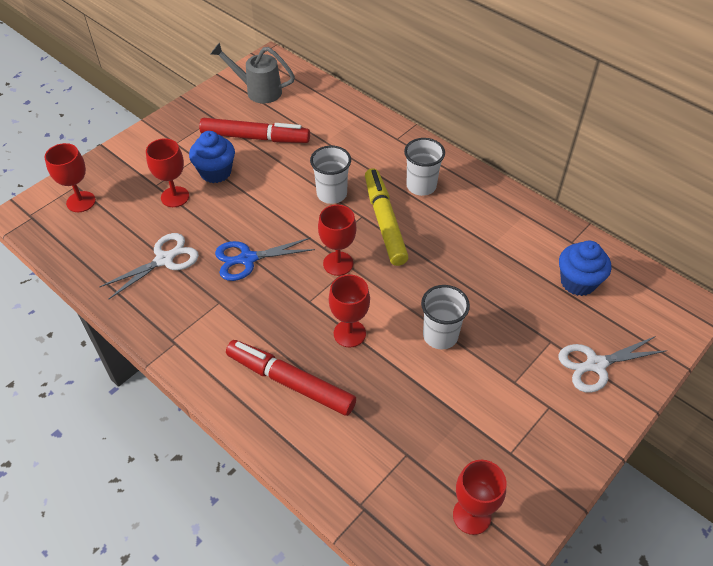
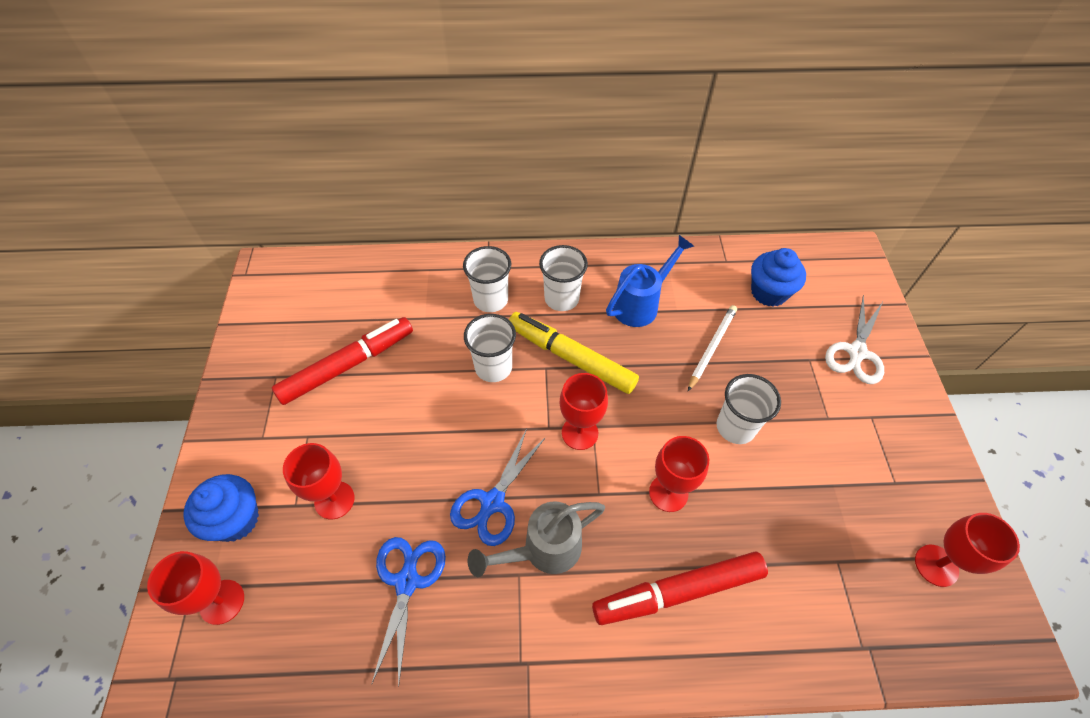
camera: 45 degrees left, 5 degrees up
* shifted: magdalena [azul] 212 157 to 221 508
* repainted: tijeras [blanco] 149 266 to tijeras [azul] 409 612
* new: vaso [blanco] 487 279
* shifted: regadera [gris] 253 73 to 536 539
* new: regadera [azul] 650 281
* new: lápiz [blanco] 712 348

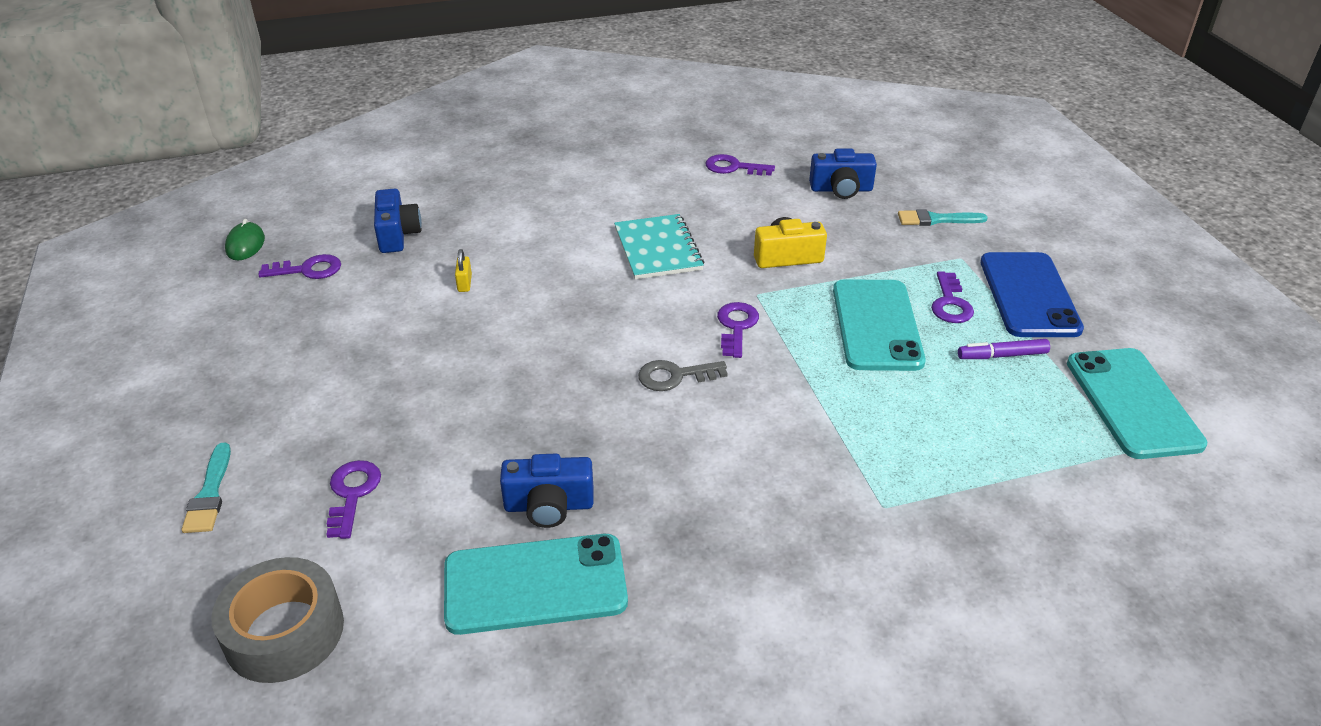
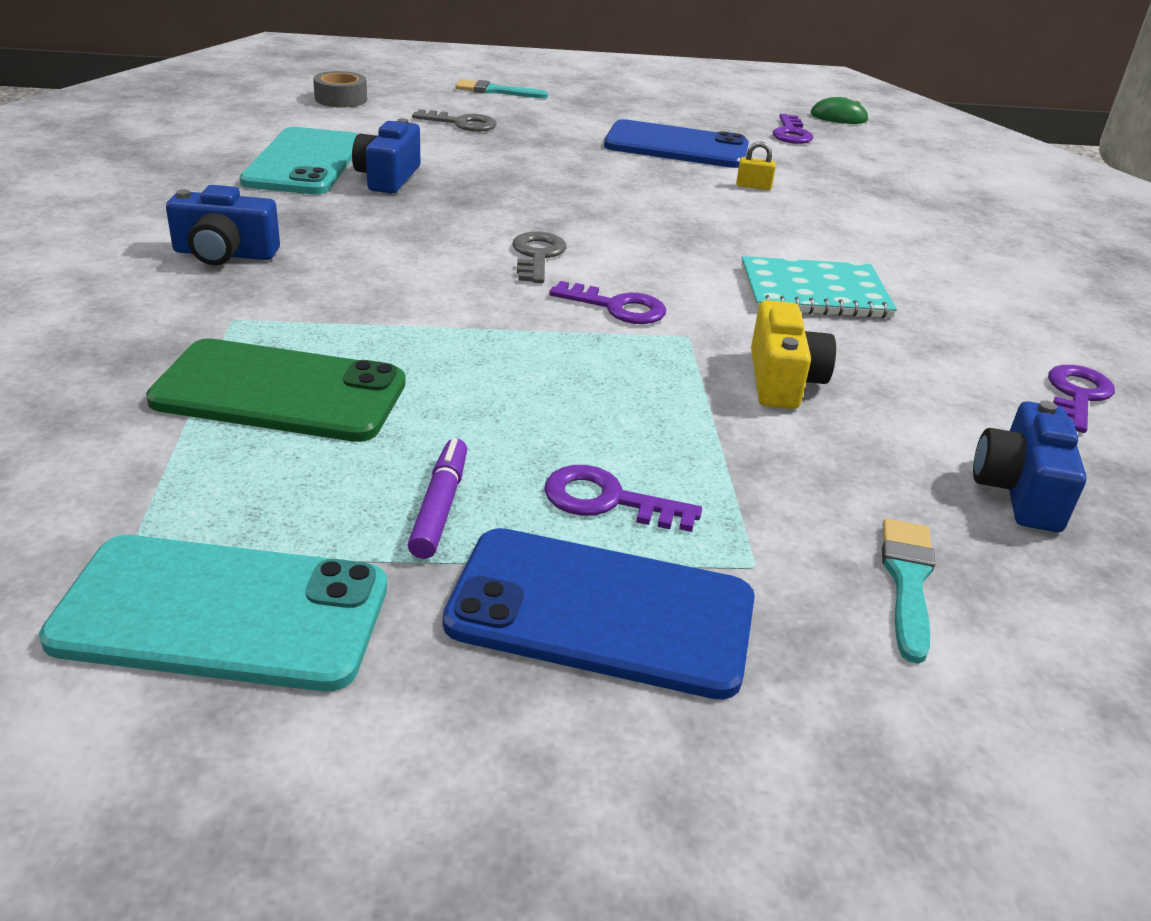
camera: 100 degrees right, 5 degrees down
* new: móvil [verde] 276 390
* shifted: cámara [azul] 398 220 to 223 225
* scaled: cinta adhesiva [gris] 277 620 = 340 89 x0.62
* repainted: llave [morado] 353 499 to llave [gris] 454 120
* new: móvil [azul] 676 143
* gone: móvil [turquesa] 879 325

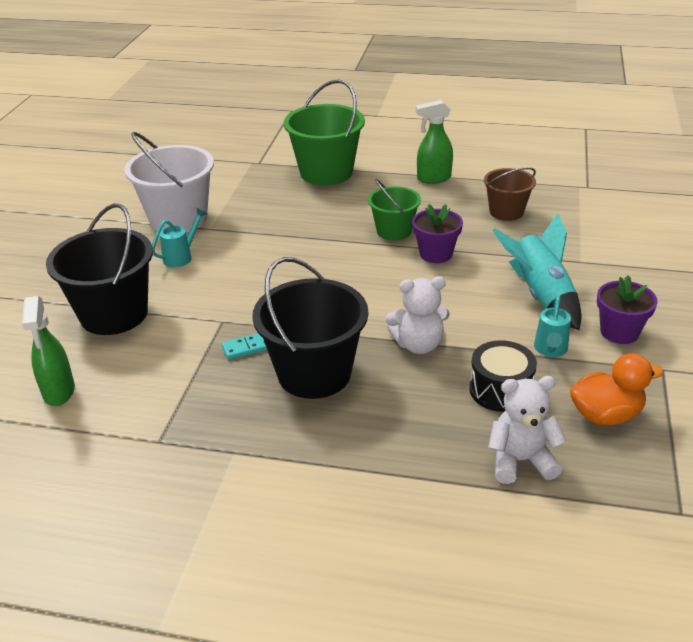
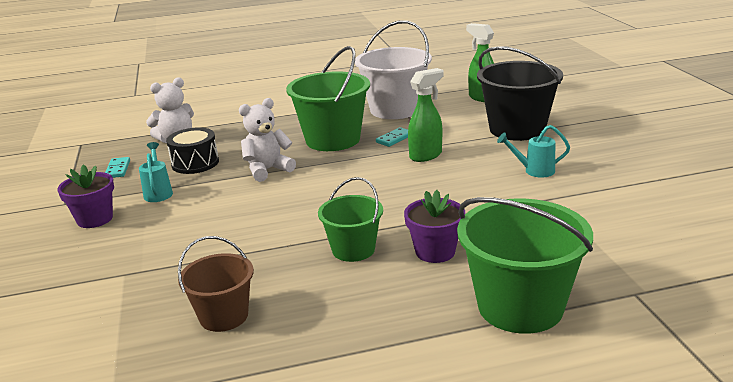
camera: 155 degrees right, 10 degrees down
* swapped: pato [naranja] 616 389 to ficha de dominó [turquesa] 117 167
* repainted: balde [negro] 310 328 to balde [verde] 328 98
* shifted: balde [blanco] 169 182 to 393 69
* shifted: maceta [morado] 437 233 to 434 226
* shifted: pulverizador [verde] 434 142 to 426 115
* rotated: regadera [turquesa] 179 238 = 533 151 75 degrees clockwise
* gone: cohete [turquesa] 537 271

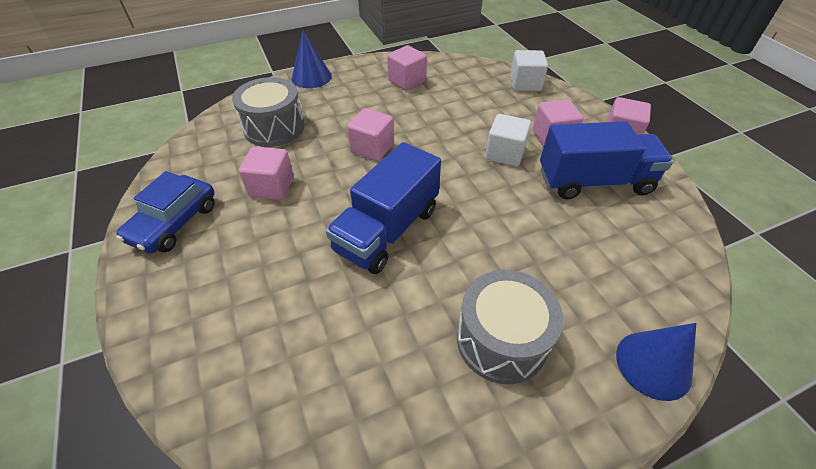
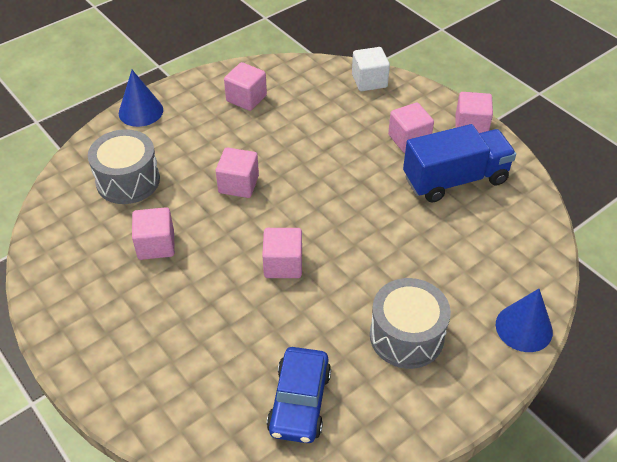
camera: 15 degrees left, 0 degrees up
* swapped: camión [azul] 383 208 to cubo [rosa] 282 253
* shifted: coche [azul] 165 212 to 299 395
* gone: cubo [blanco] 508 140

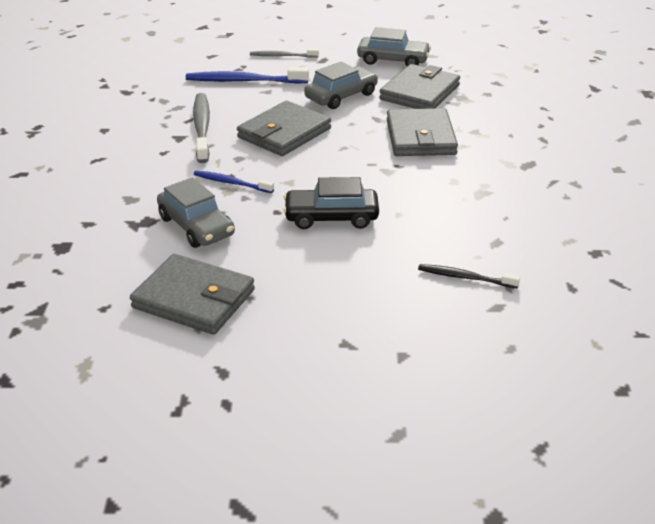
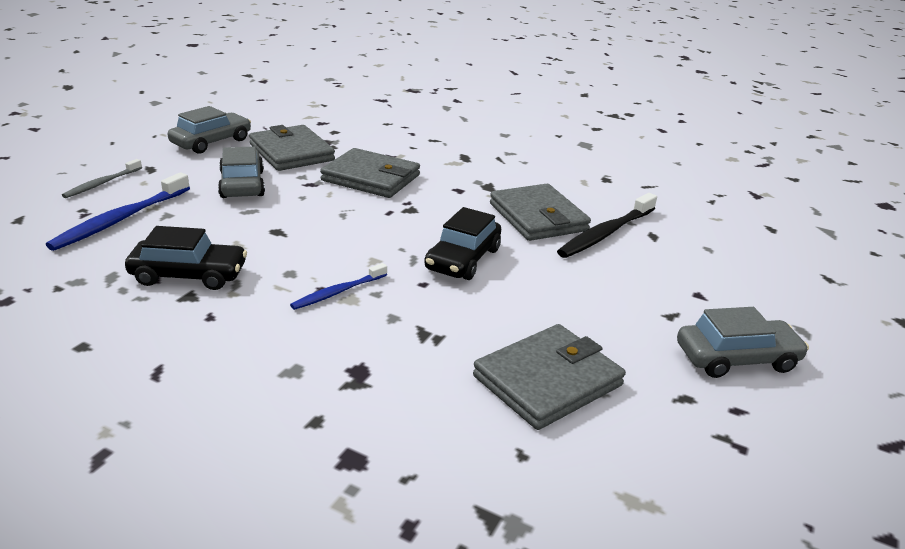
camera: 65 degrees left, 5 degrees down
* swapped: cepillo de dientes [gris] 201 128 to coche [negro] 186 258
* shifted: cartera [gris] 284 128 to 540 212
* scaled: cepillo de dientes [negro] 469 276 = 607 225 x1.69
* shifted: coche [gris] 196 212 to 743 342

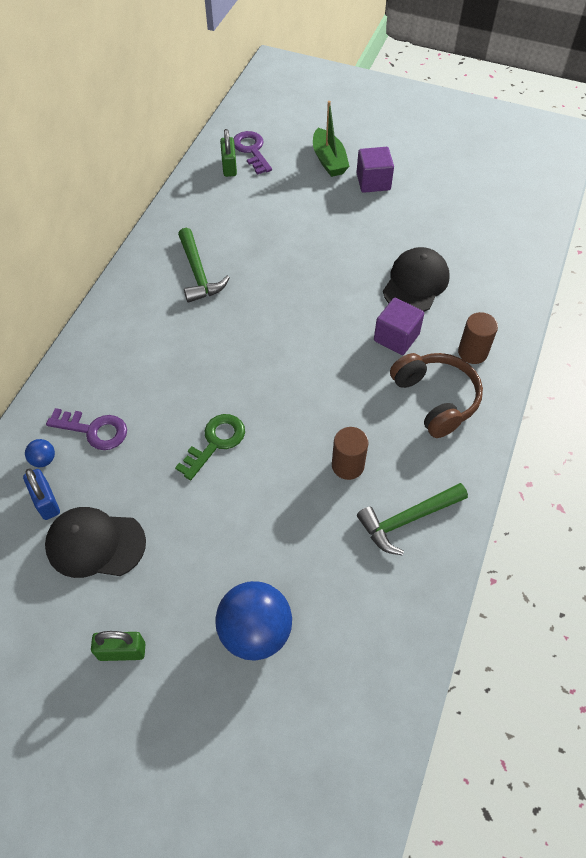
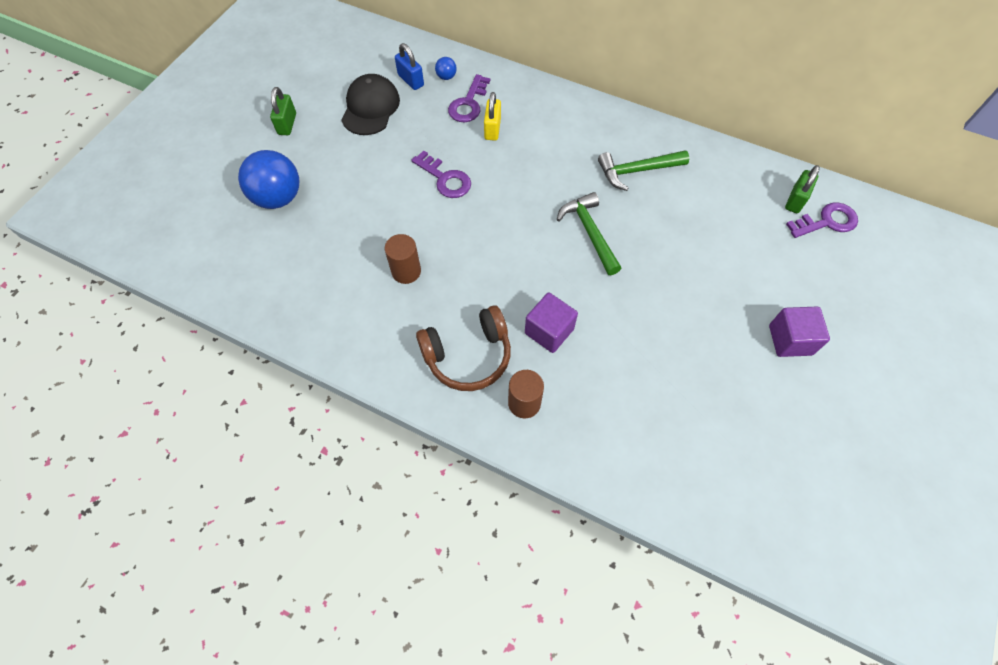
camera: 95 degrees right, 5 degrees up
* rotated: candado [azul] 41 494 = 409 66 75 degrees clockwise
* repainted: llave [verde] 210 447 to llave [morado] 441 174
* new: candado [amarillo] 492 116
* shifted: martillo [verde] 412 519 to 589 233
* rotated: candado [verde] 228 153 = 802 189 60 degrees counterclockwise
* gone: barco [verde] 331 139
* gone: gorra [negro] 416 279

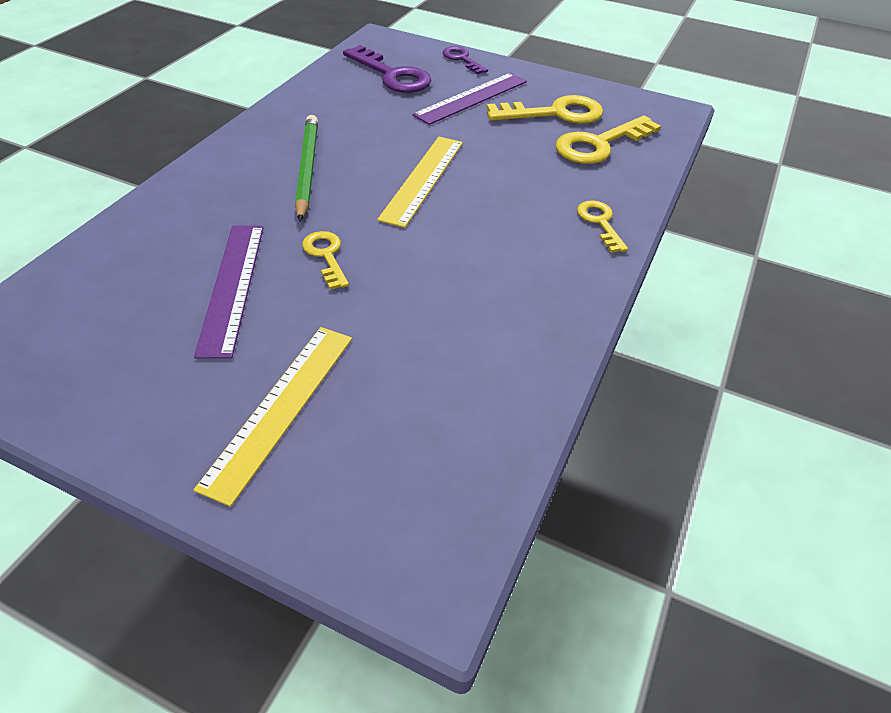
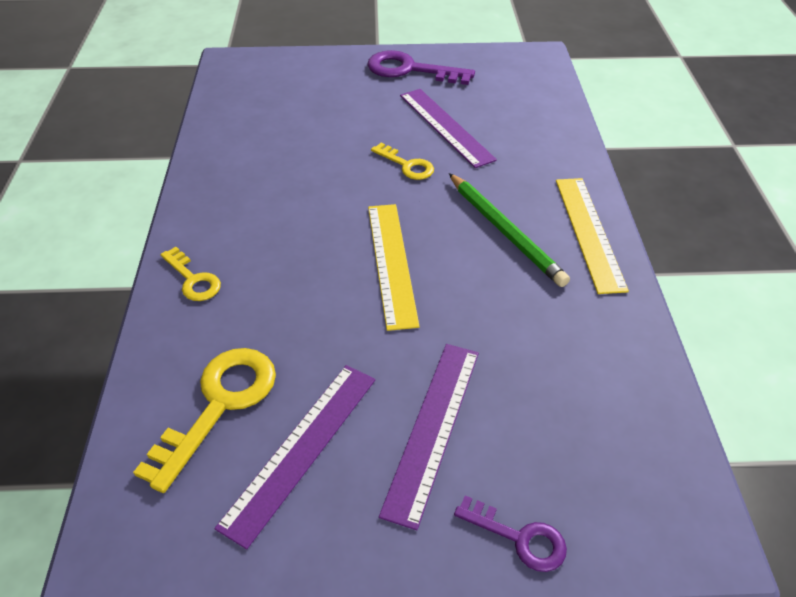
camera: 155 degrees right, 0 degrees up
* swapped: llave [amarillo] 545 109 to regla [morado] 294 457
* shifted: llave [morado] 387 69 to 421 67
* shifted: regla [amarillo] 273 417 to 592 236

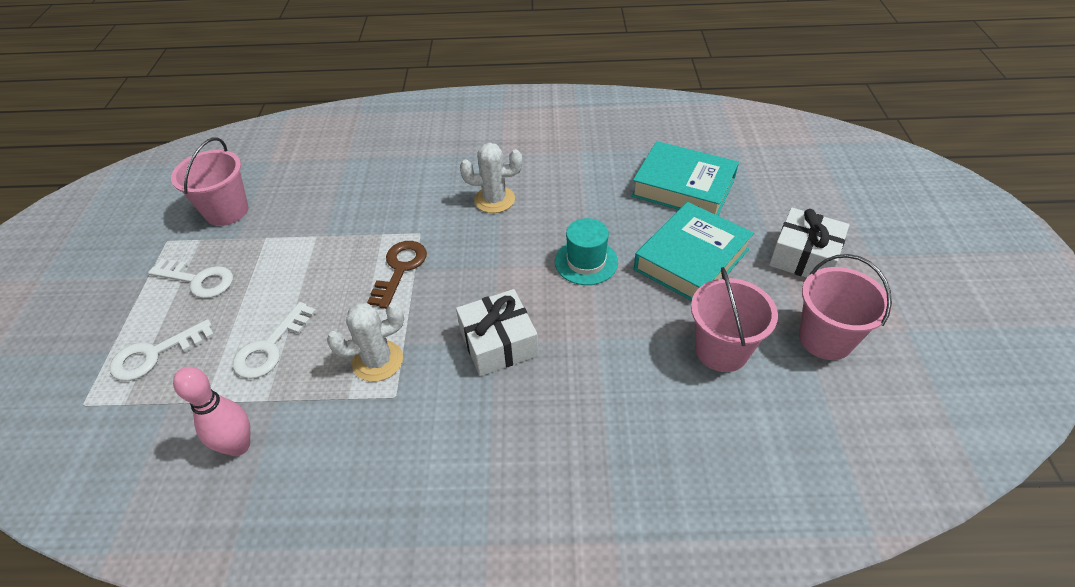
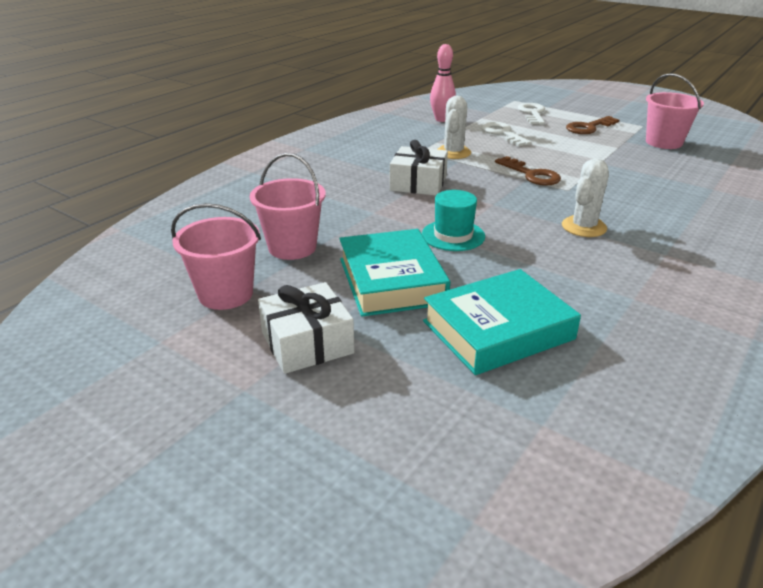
camera: 125 degrees right, 15 degrees down
* repainted: llave [blanco] 190 278 to llave [marrón] 592 125

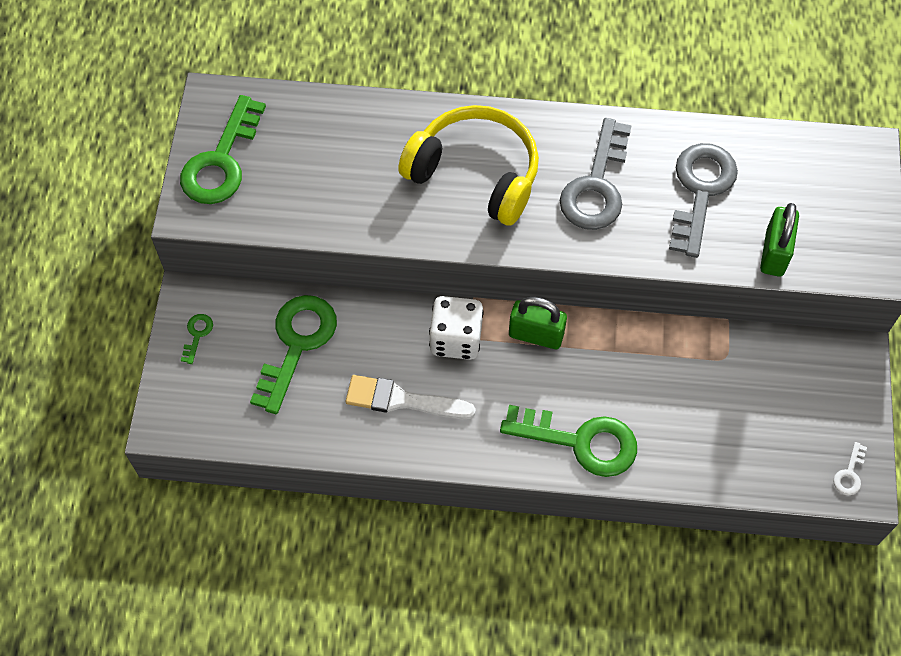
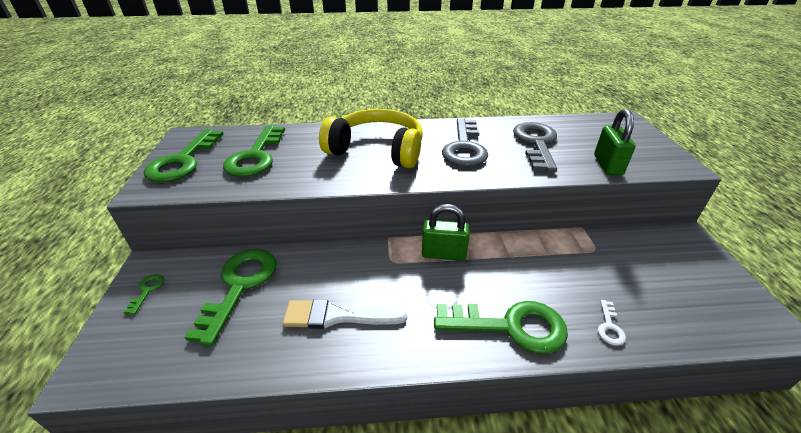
camera: 10 degrees left, 25 degrees down
* new: llave [verde] 254 151
* shifted: llave [blanco] 850 468 to 612 322
* gone: dado [blanco] 456 328

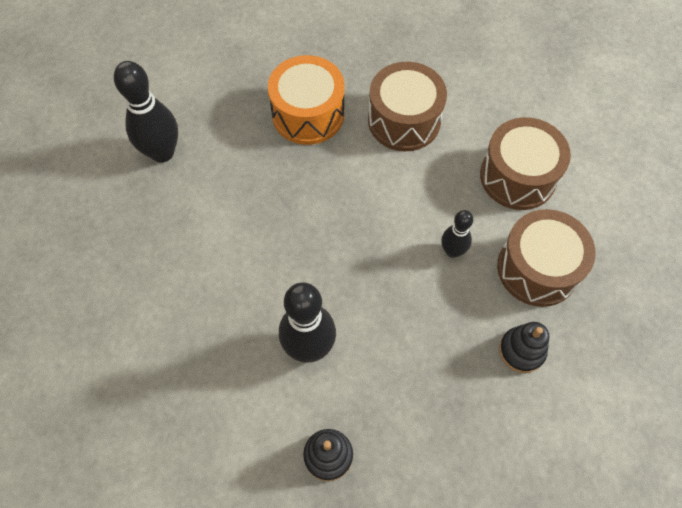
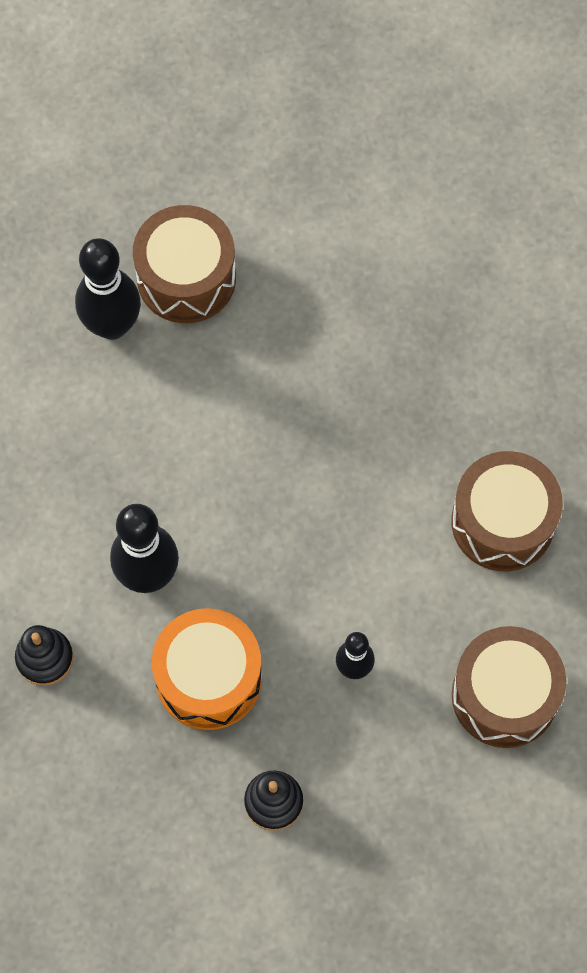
camera: 60 degrees right, 5 degrees up
* shifted: bolo [negro] 146 112 to 108 289
* shifted: tambor [marrón] 546 258 to 184 264
* shifted: tambor [naranja] 306 100 to 207 669

